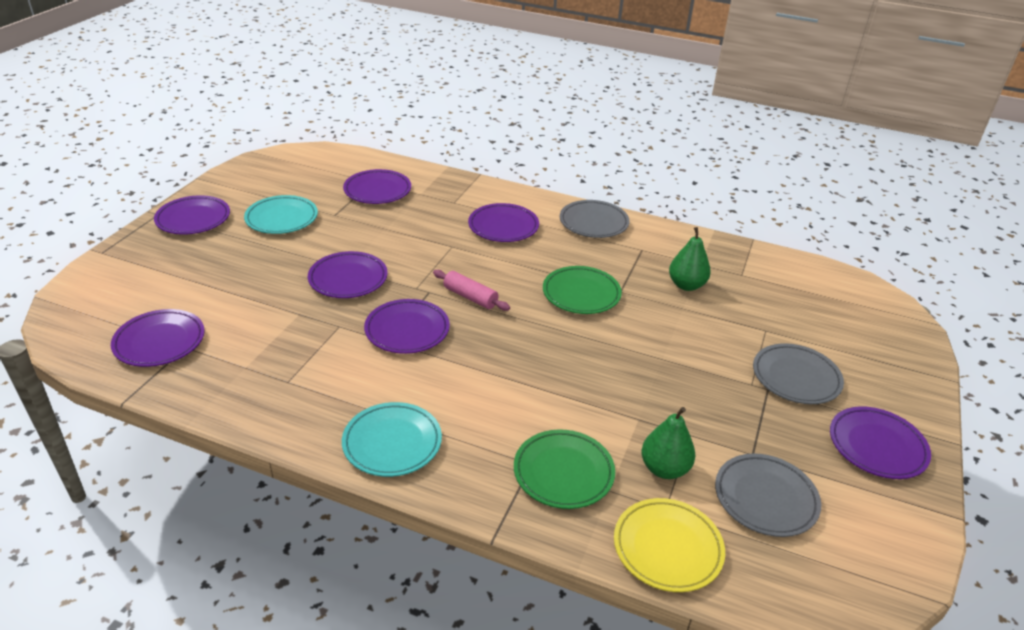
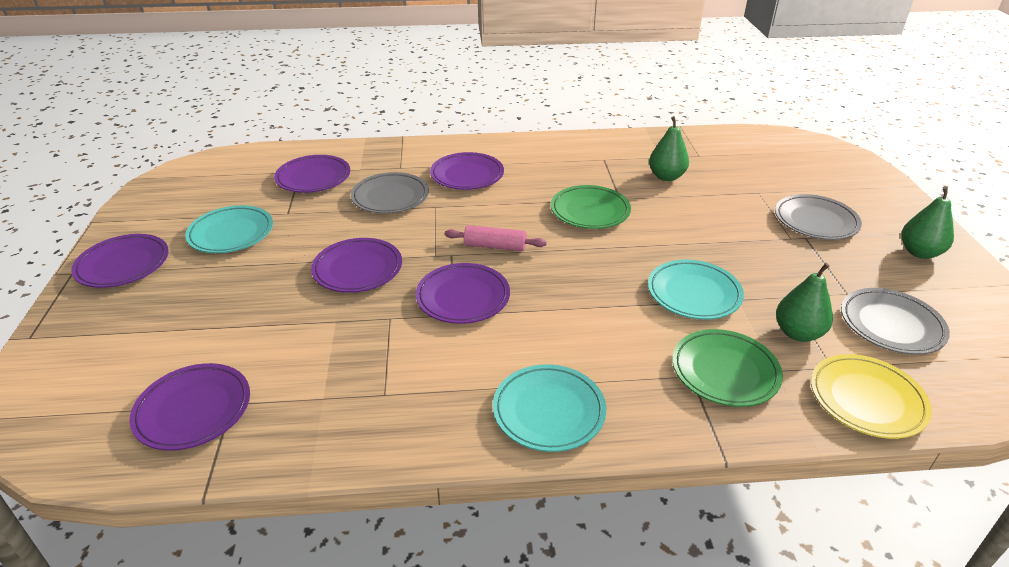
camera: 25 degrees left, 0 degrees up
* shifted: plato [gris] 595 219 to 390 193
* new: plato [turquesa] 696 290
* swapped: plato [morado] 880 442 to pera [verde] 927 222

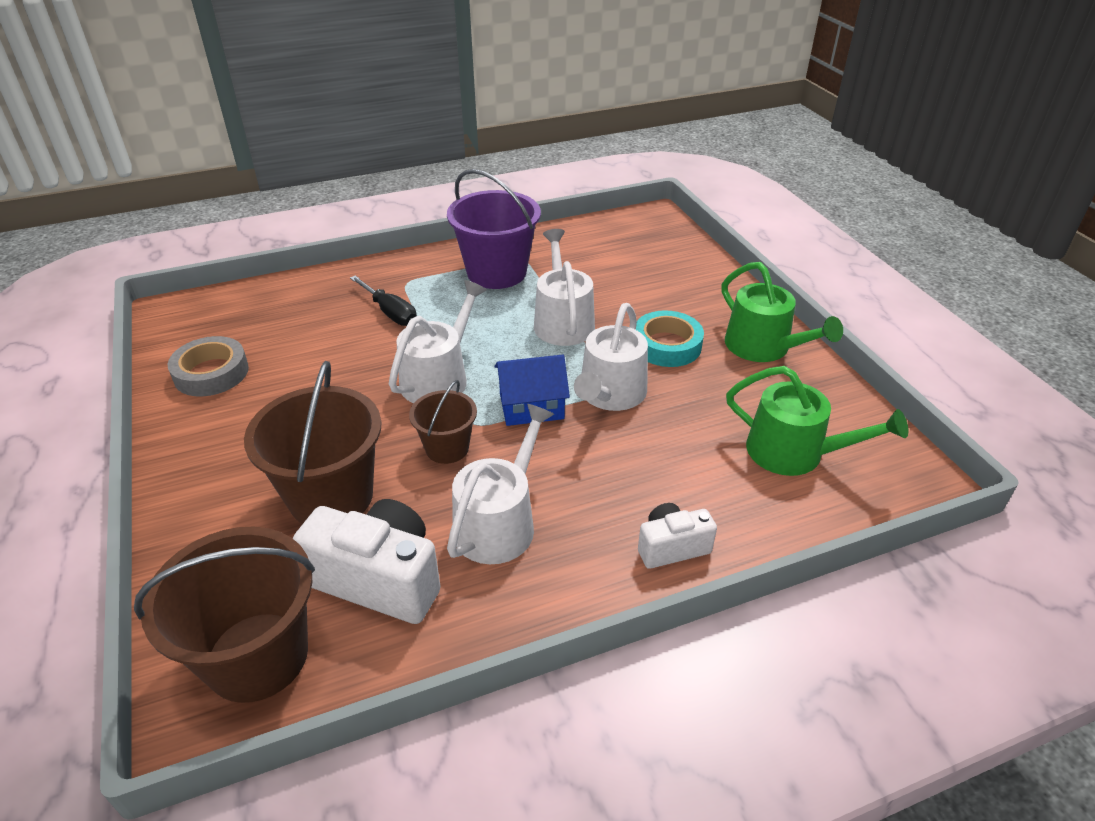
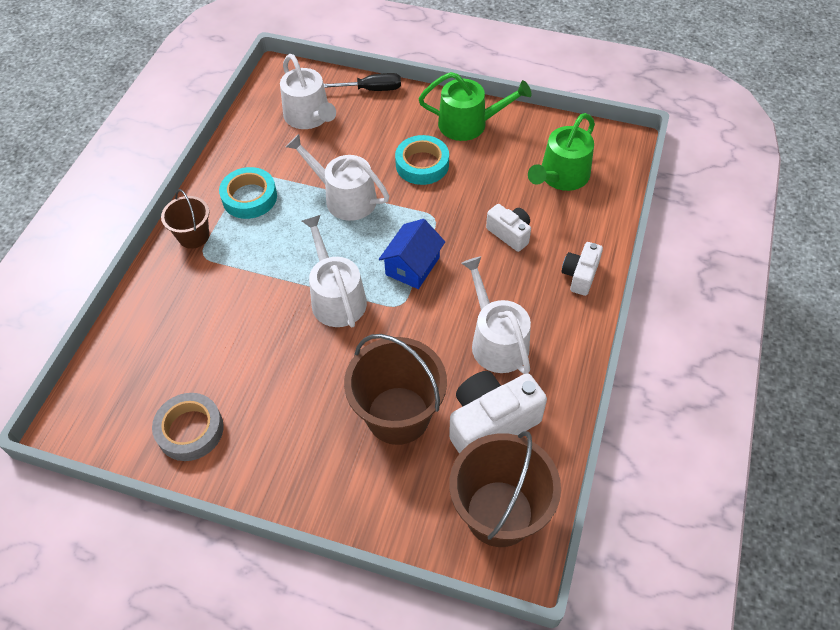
camera: 50 degrees left, 15 degrees up
* shifted: balde [marrón] 443 422 to 185 219
* swapped: balde [morado] 494 229 to cinta adhesiva [turquesa] 248 193
* shifted: regadera [blanco] 611 357 to 308 91
* shifted: destornillador [negro] 383 300 to 362 82
* new: cámara [blanco] 508 228
* rotated: regadera [verde] 817 421 = 561 152 150 degrees clockwise

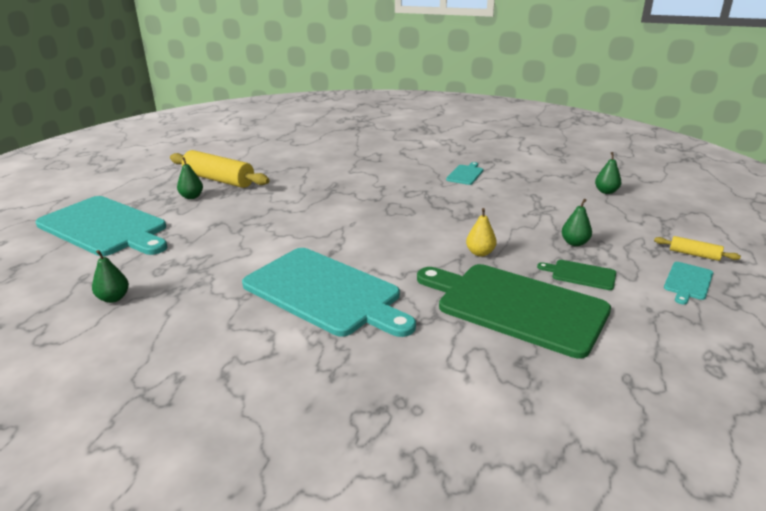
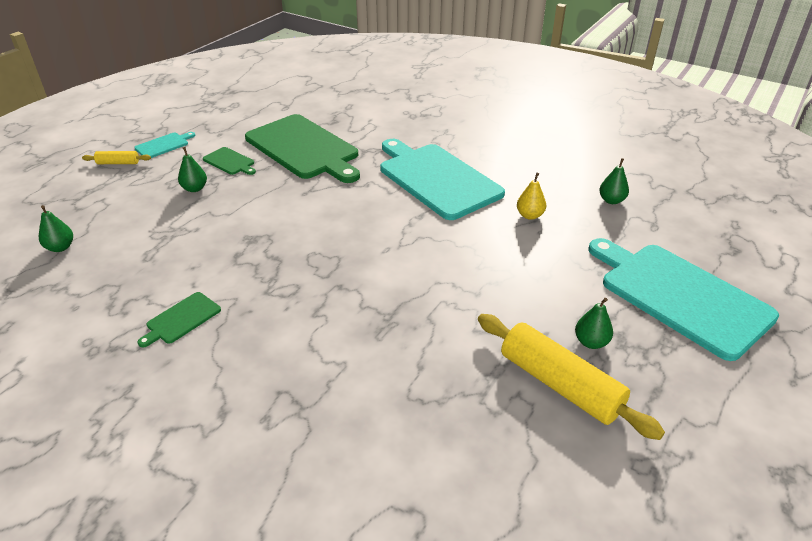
camera: 165 degrees left, 10 degrees up
* rotated: rodillo [amarillo] 697 248 = 116 157 45 degrees counterclockwise
* repainted: tabla de cortar [turquesa] 464 173 to tabla de cortar [verde] 179 319
* shifted: pera [amarillo] 481 232 to 531 196

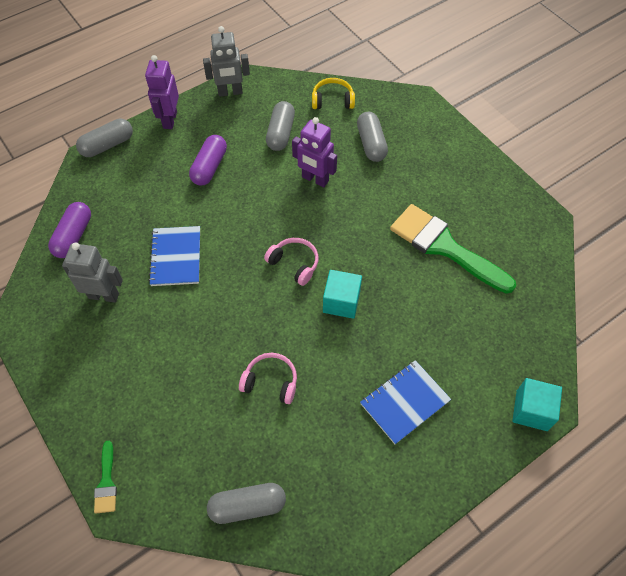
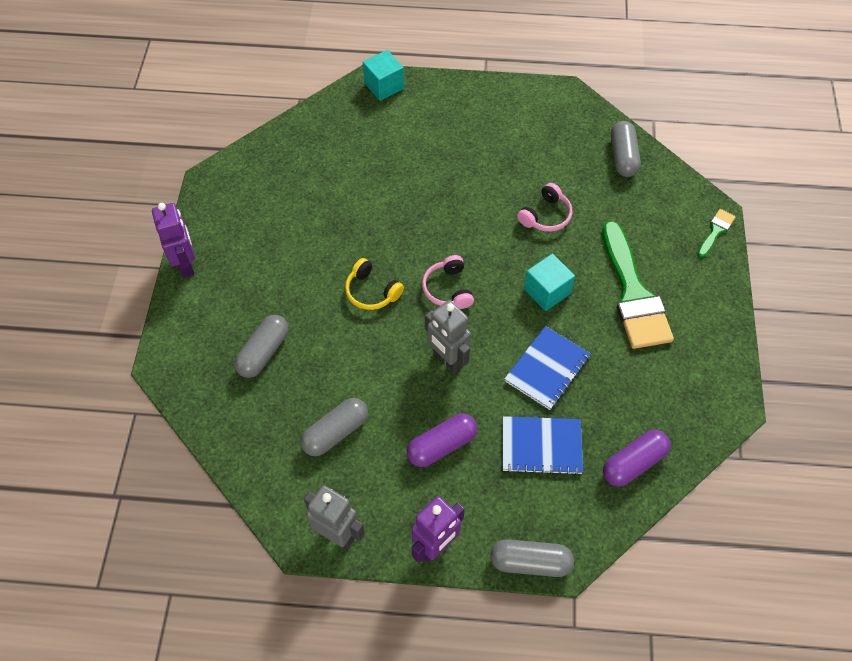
camera: 140 degrees left, 0 degrees up
* shifted: robot [morado] 314 152 to 173 240
* shifted: auriculares [amarillo] 333 93 to 374 284
* shifted: robot [gris] 92 272 to 448 336
* shifted: cuaderno [azul] 405 402 to 543 445
* rotated: auriculares [rosa] 268 378 = 544 207 105 degrees counterclockwise
* shifted: cubo [turquesa] 342 294 to 549 282
* shifted: pincel [verde] 453 249 to 638 285
* rotated: cápsula [gris] 246 503 = 626 149 60 degrees clockwise

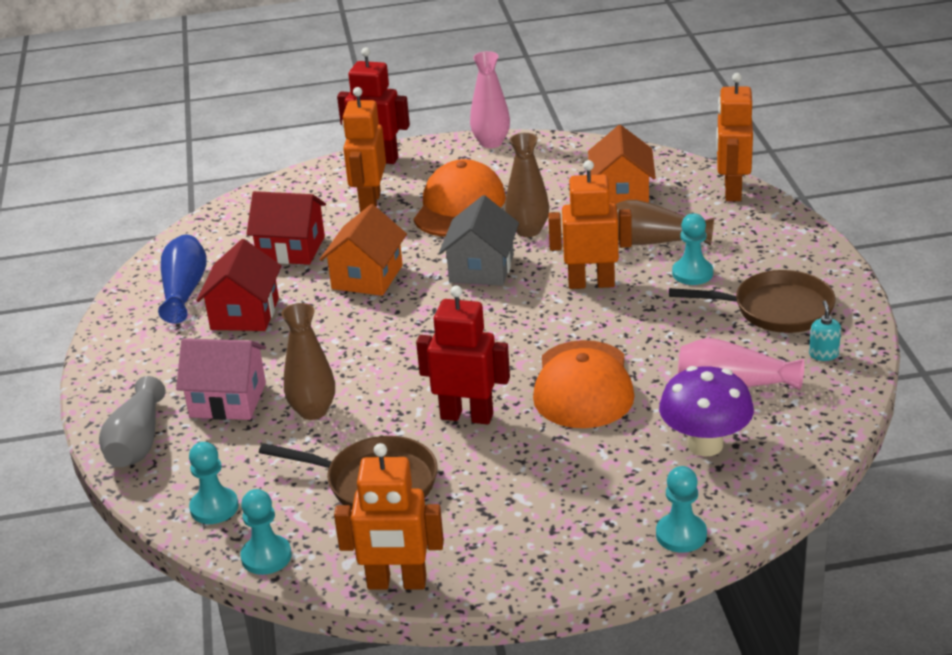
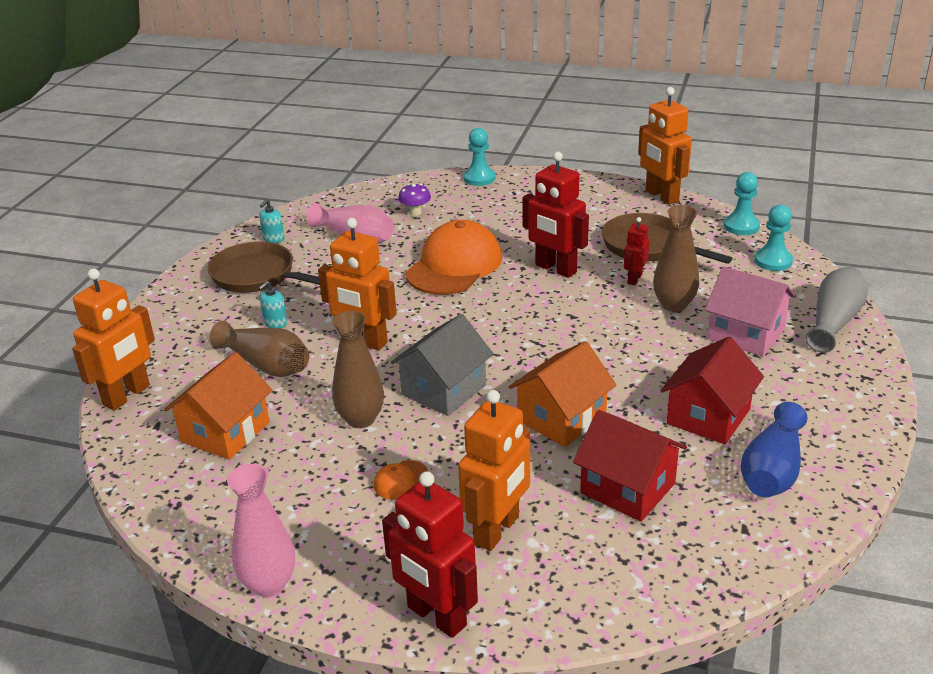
camera: 155 degrees left, 0 degrees up
* swapped: peón [turquesa] 692 249 to dispensador de jabón [turquesa] 272 305
* scaled: gorra [naranja] 460 198 = 401 480 x0.40
* scaled: seta [morado] 706 411 = 414 200 x0.50
* new: robot [rojo] 636 251
* rotated: robot [naranja] 389 516 = 665 146 150 degrees counterclockwise

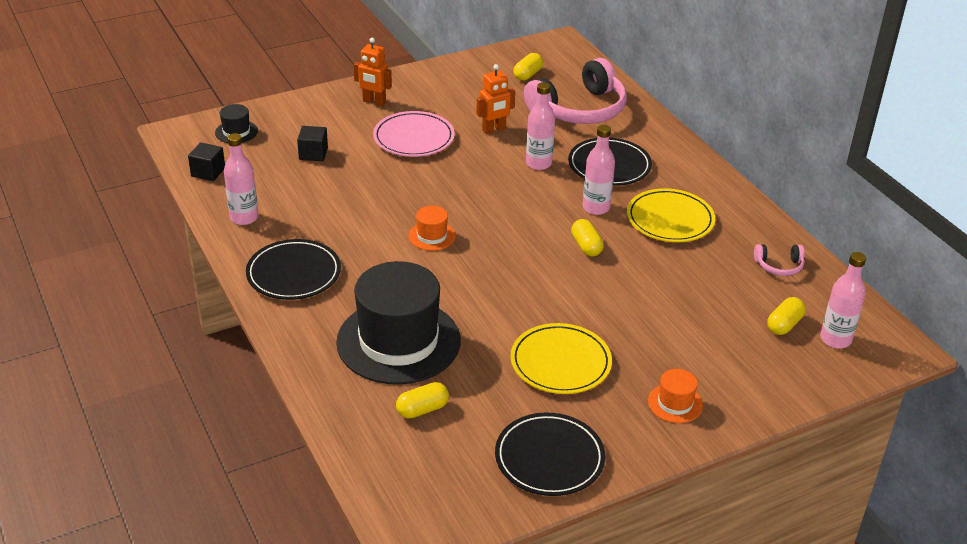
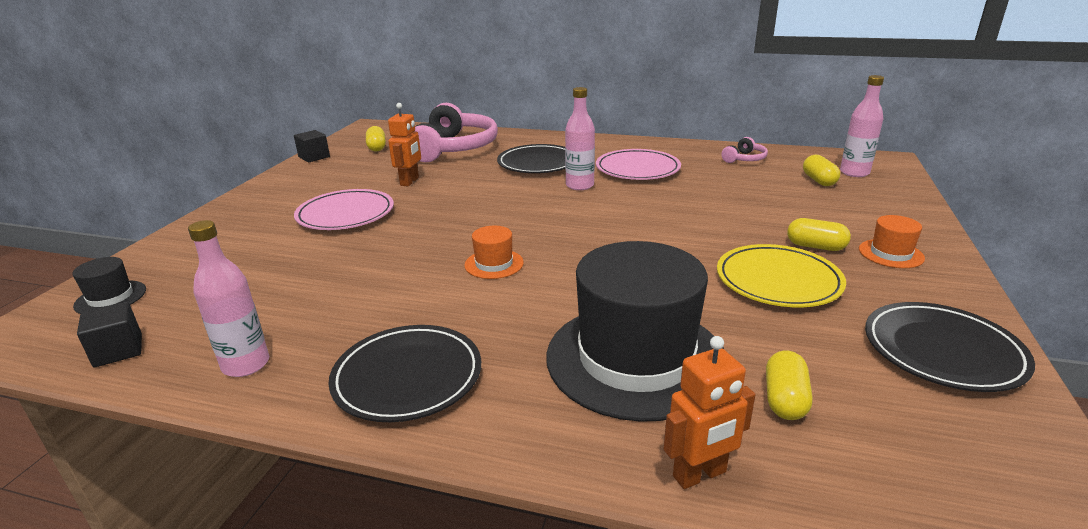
camera: 45 degrees left, 10 degrees down
* shifted: cubo [negro] 312 143 to 312 146
* repainted: plato [amarillo] 671 215 to plato [rosa] 638 164
* shifted: robot [naranja] 372 72 to 709 412
* shifted: cápsula [amarillo] 587 238 to 819 234
* gone: botella [rosa] 540 126

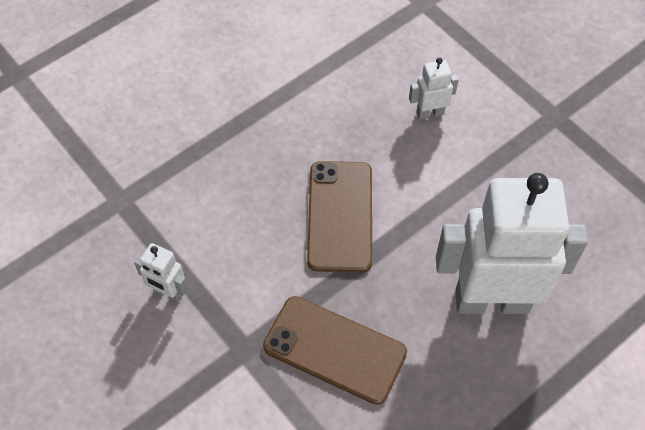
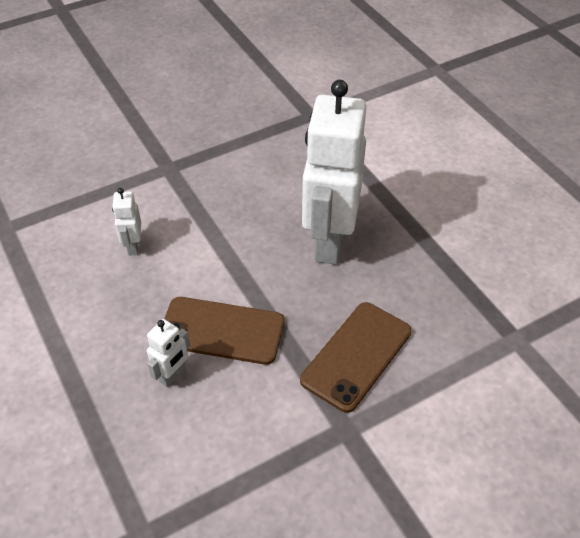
camera: 80 degrees left, 10 degrees down
* shifted: robot [blanco] 161 272 to 168 353

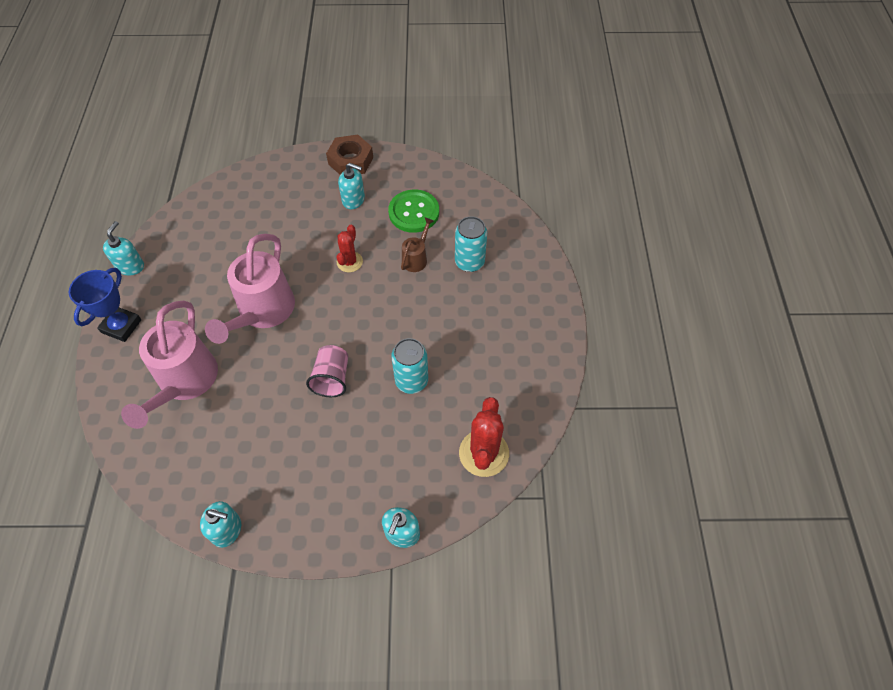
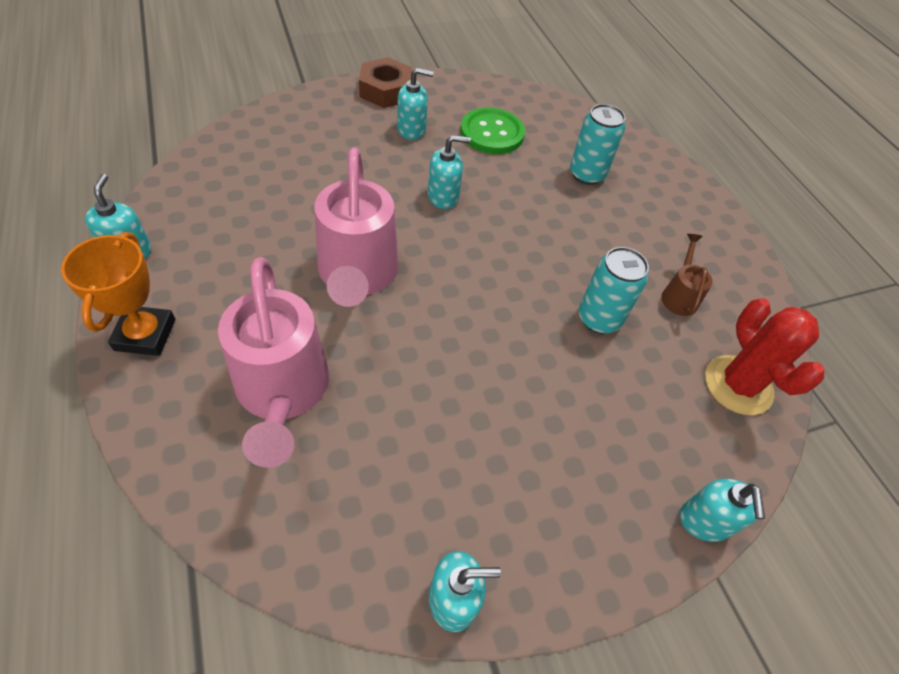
camera: 25 degrees left, 5 degrees down
* repainted: trofeo [azul] 105 305 to trofeo [naranja] 118 294
* swapped: cactus [rojo] 350 249 to dispensador de jabón [turquesa] 449 172
* shifted: regadera [marrón] 417 244 to 687 275
* gone: vaso [rosa] 327 371

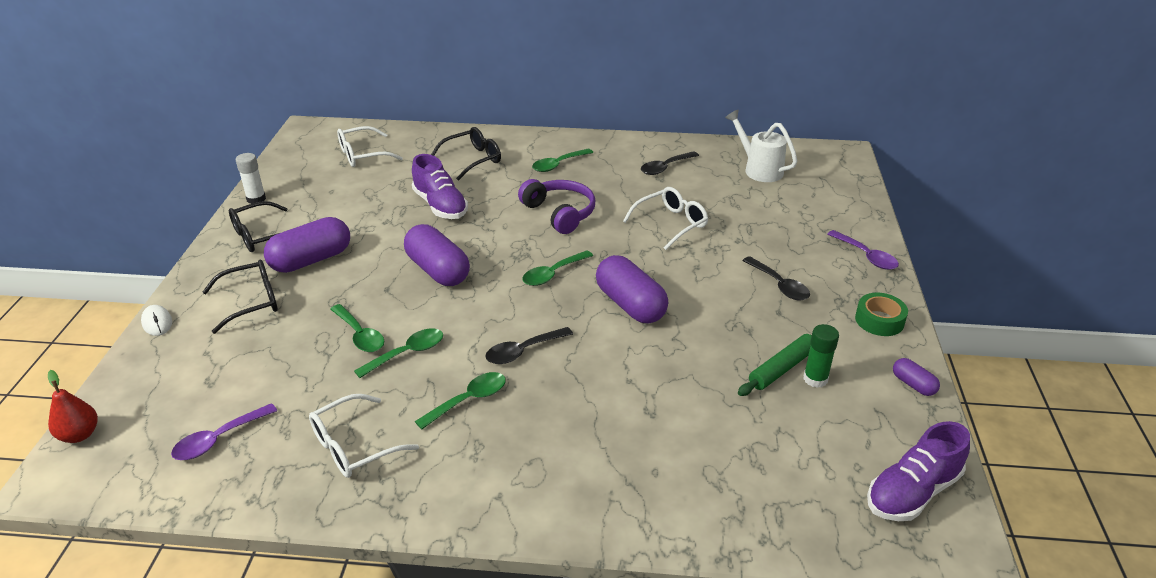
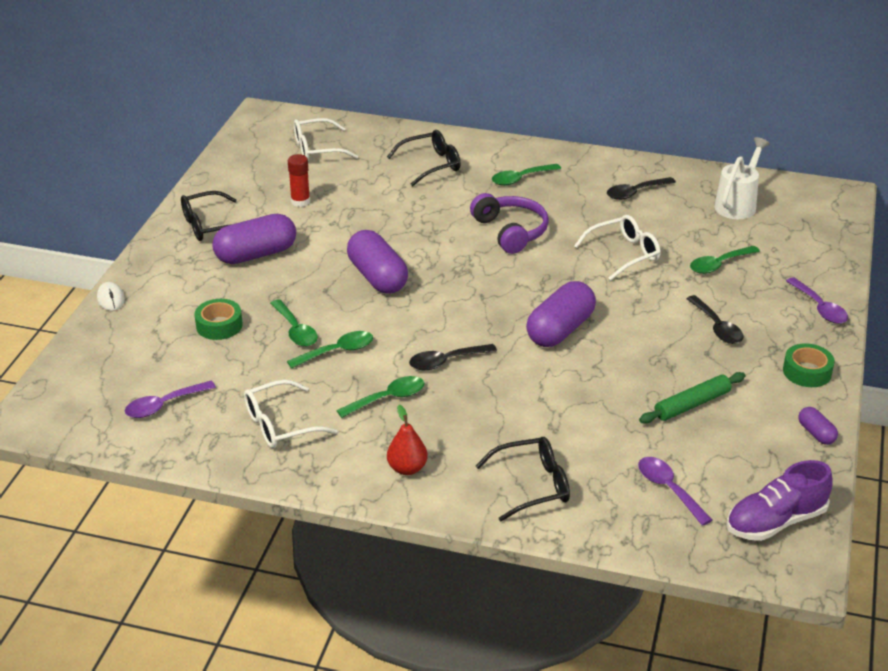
camera: 10 degrees right, 0 degrees up
* new: cinta adhesiva [verde] 218 319
* new: barra de pegamento [rojo] 299 180
* shifted: pera [rojo] 73 406 to 407 440
* shifted: gafas [negro] 240 297 to 523 479
* rotated: cápsula [morado] 632 289 = 561 314 60 degrees clockwise
* new: cuchara [morado] 675 491
* shifted: cuchara [verde] 557 268 to 725 260
* rotated: regadera [blanco] 761 146 = 742 178 60 degrees clockwise
* gone: barra de pegamento [blanco] 251 178
* gone: zapato [morado] 440 186
* gone: barra de pegamento [verde] 821 356

